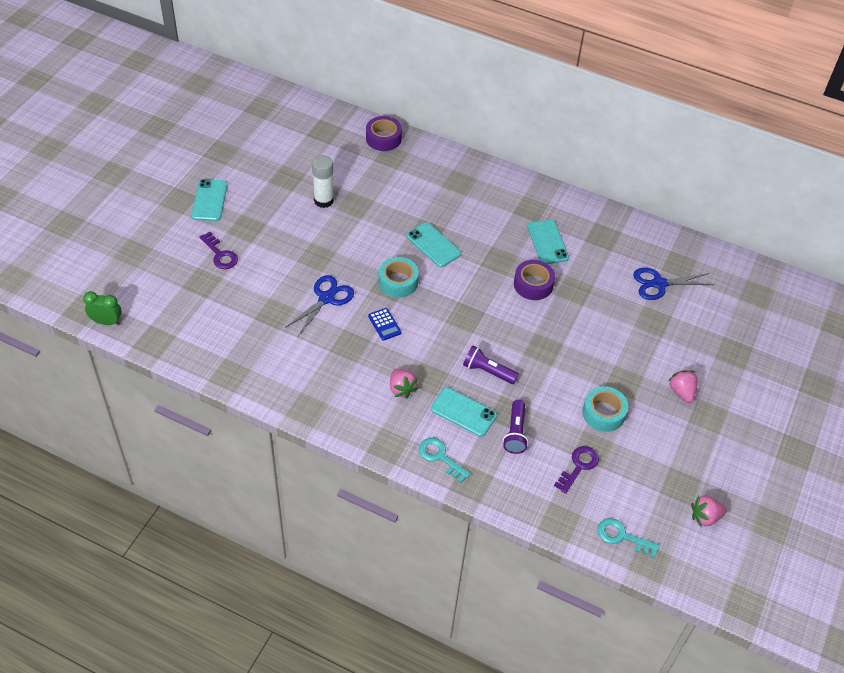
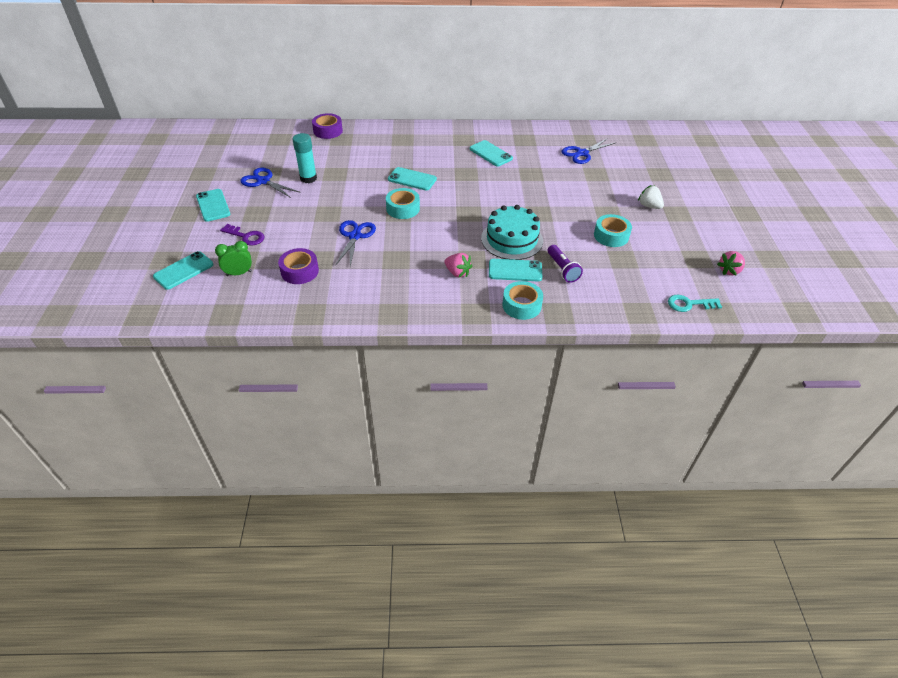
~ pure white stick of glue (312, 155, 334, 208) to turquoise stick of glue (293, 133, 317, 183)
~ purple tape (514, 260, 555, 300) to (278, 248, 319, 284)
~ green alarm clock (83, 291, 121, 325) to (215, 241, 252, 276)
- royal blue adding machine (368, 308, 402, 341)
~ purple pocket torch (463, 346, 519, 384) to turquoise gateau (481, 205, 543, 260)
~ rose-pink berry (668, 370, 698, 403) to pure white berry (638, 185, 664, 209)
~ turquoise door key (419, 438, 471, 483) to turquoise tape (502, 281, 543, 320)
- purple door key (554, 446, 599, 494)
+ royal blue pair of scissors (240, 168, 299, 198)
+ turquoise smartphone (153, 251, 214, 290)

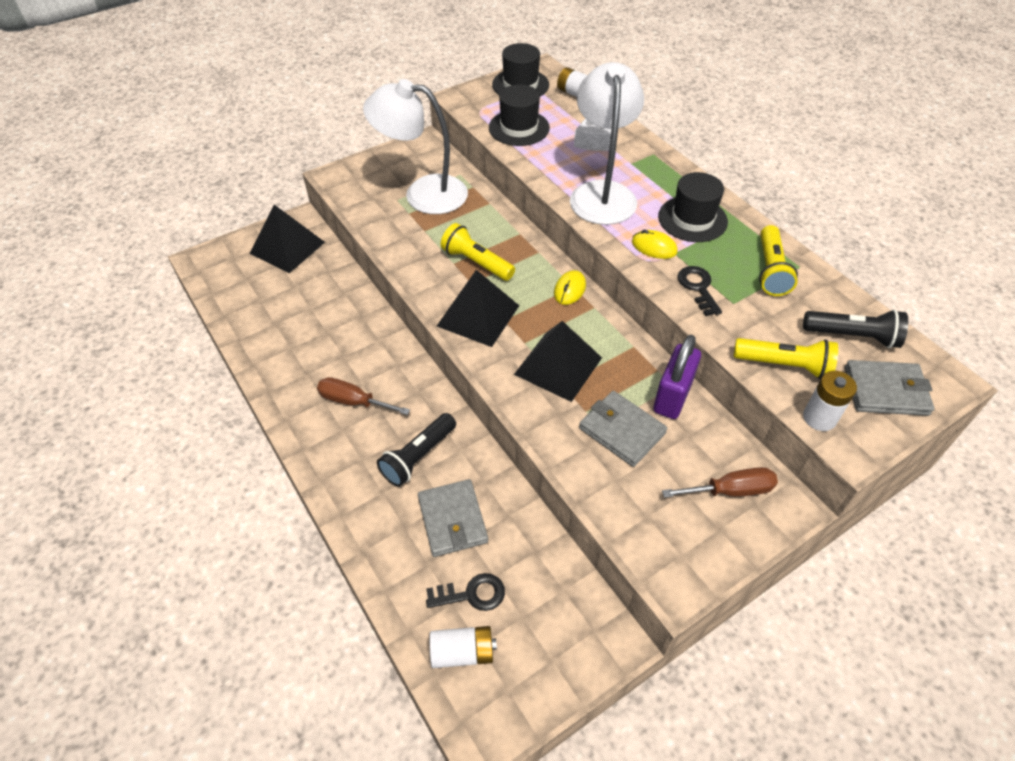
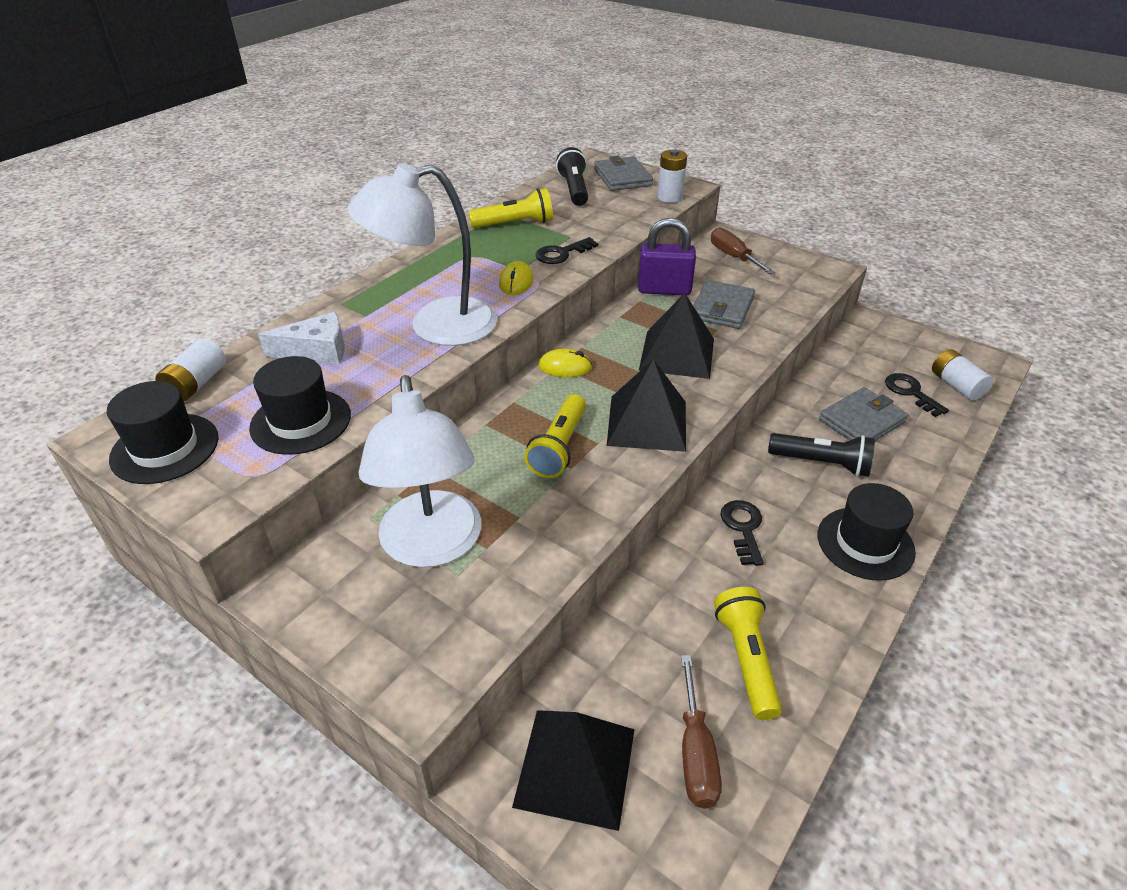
~ jet-black tall hat (658, 172, 728, 242) to (818, 483, 916, 581)
~ golden pocket torch (734, 338, 838, 379) to (714, 587, 782, 720)
~ dark brown screwdriver (317, 377, 410, 415) to (681, 655, 722, 809)
+ jet-black door key (720, 500, 764, 566)

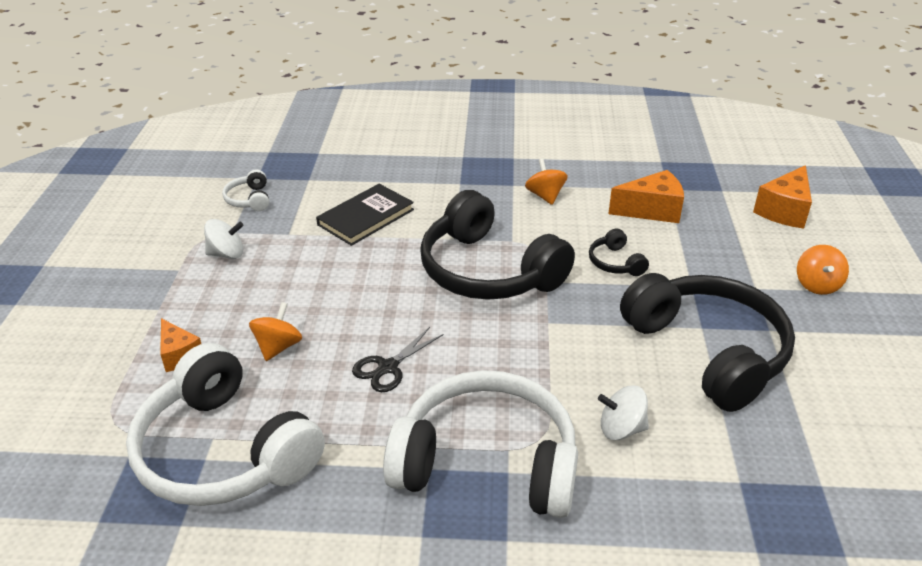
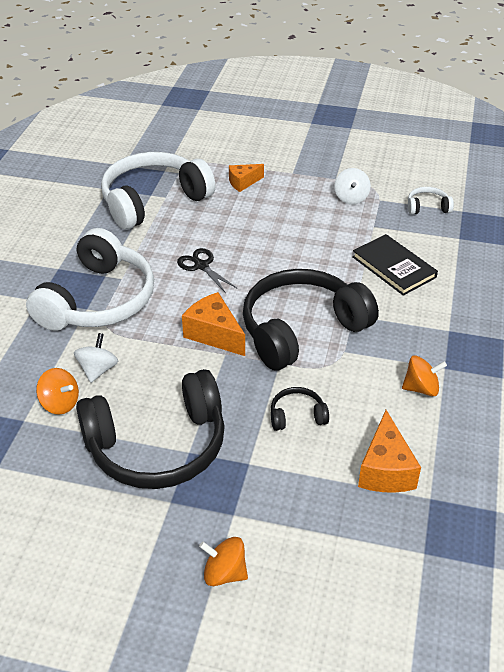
~ bright orange cheese wedge (753, 165, 812, 228) to (182, 292, 245, 356)
~ bright orange spinning top (249, 302, 302, 361) to (36, 368, 79, 415)

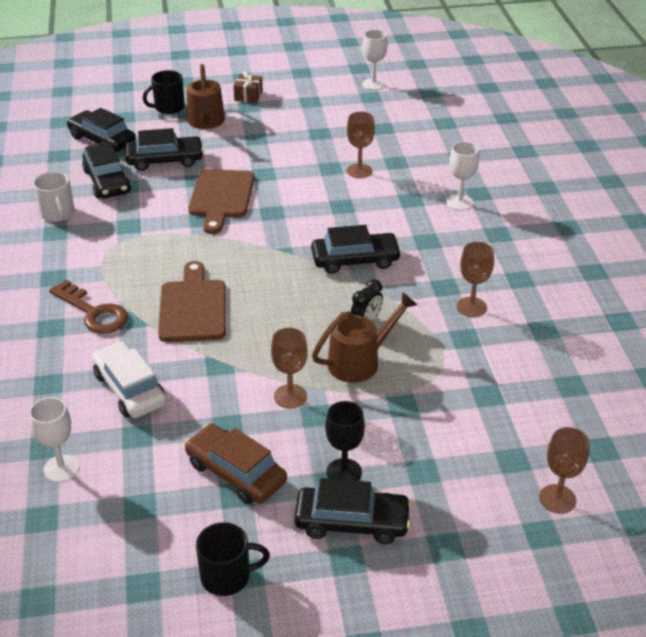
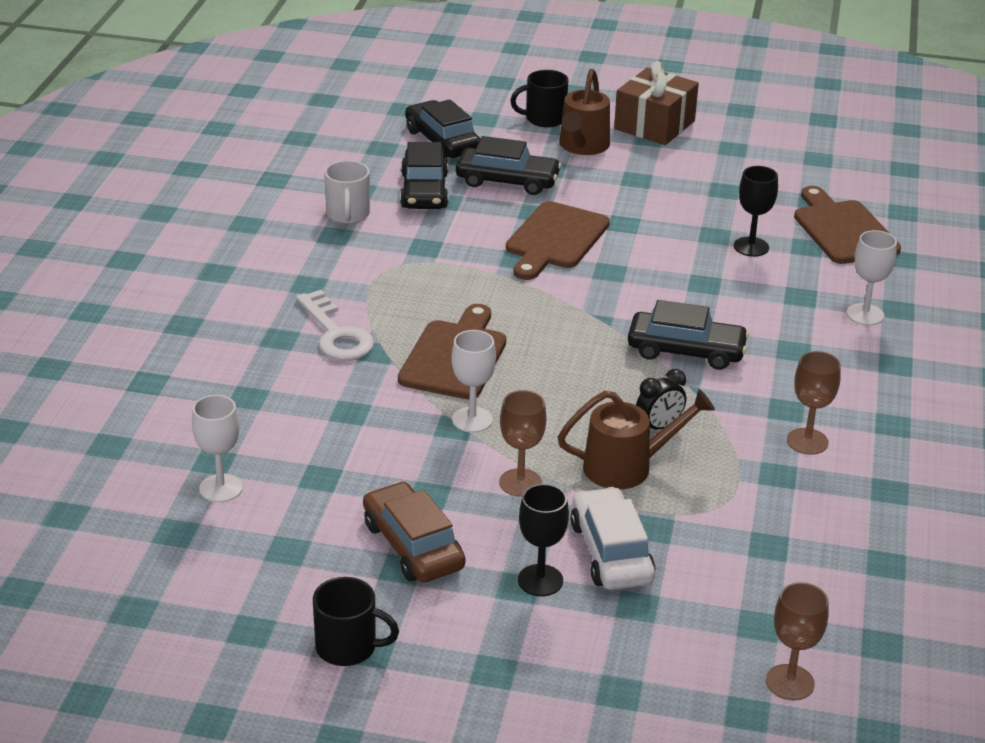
~ pure white goblet (362, 29, 387, 90) to (451, 330, 496, 433)
~ dark brown present (233, 71, 263, 103) = (614, 61, 699, 145) x1.87
~ dark brown goblet (347, 112, 375, 178) to jet-black goblet (734, 166, 778, 257)
~ dark brown door key (49, 280, 128, 334) to pure white door key (296, 290, 374, 360)
~ pure white toy car (92, 341, 166, 418) to (570, 487, 656, 590)
- jet-black toy car (294, 478, 411, 544)
+ dark brown chopping board (794, 186, 901, 264)

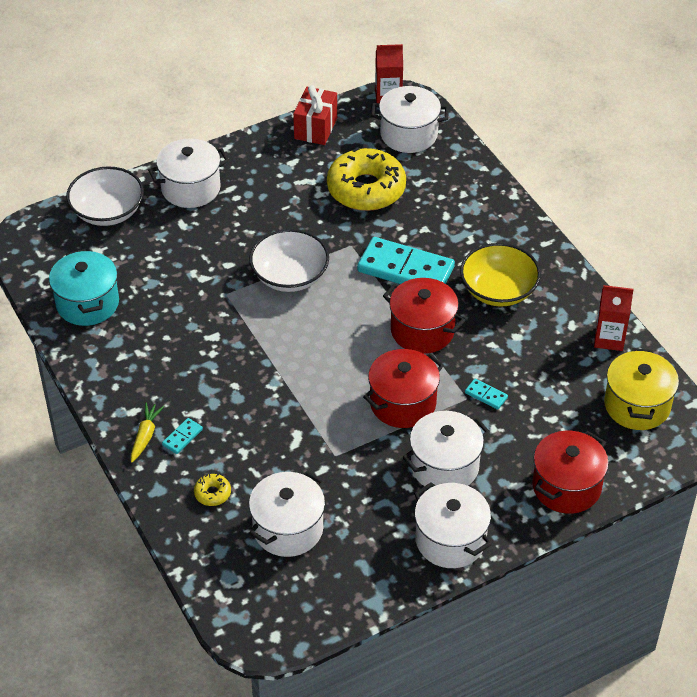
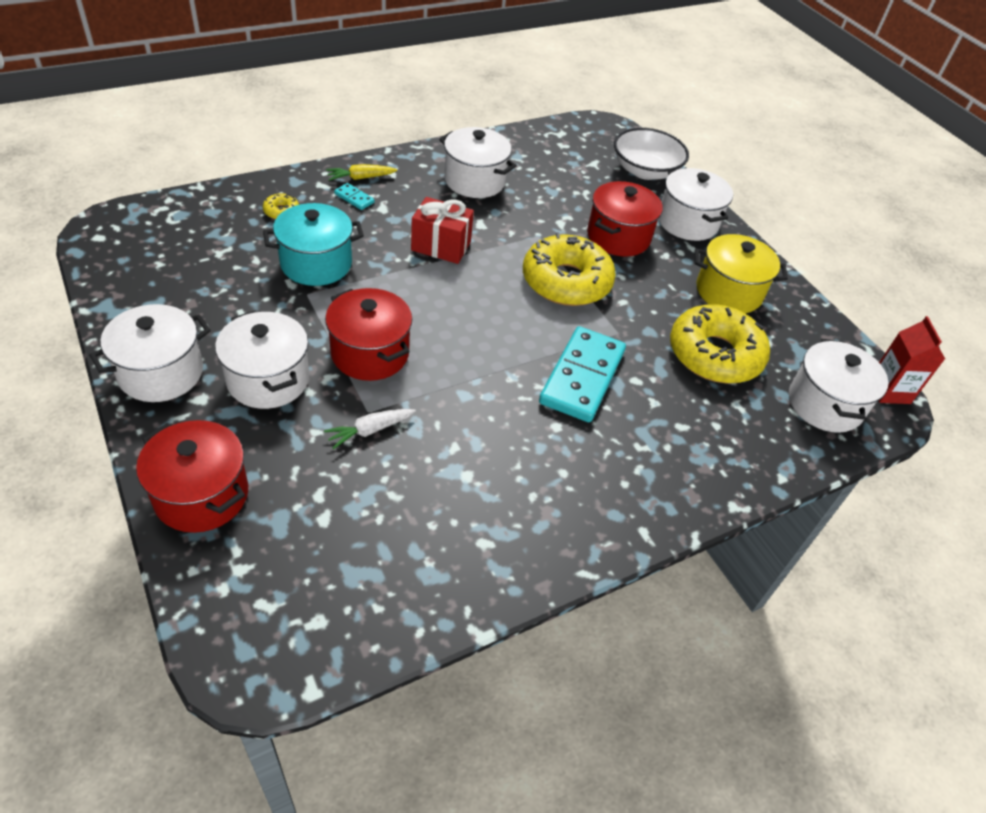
~ scarlet present (293, 85, 337, 145) to (411, 197, 474, 264)
~ pure white deep dish (249, 229, 329, 292) to golden donut (523, 232, 616, 306)
- golden deep dish (460, 243, 541, 307)
~ turquoise stockpot (49, 249, 119, 326) to (263, 203, 364, 286)
~ scarlet stockpot (383, 278, 465, 354) to (587, 181, 663, 257)
- scarlet juice carton (594, 285, 634, 351)
~ golden stockpot (604, 348, 679, 430) to (695, 234, 788, 313)
~ turquoise domino tile (465, 378, 508, 410) to pure white carrot (324, 409, 416, 449)
~ golden carrot (131, 403, 164, 462) = (326, 164, 397, 181) 150 degrees clockwise
~ pure white stockpot (249, 471, 325, 557) to (439, 127, 517, 198)

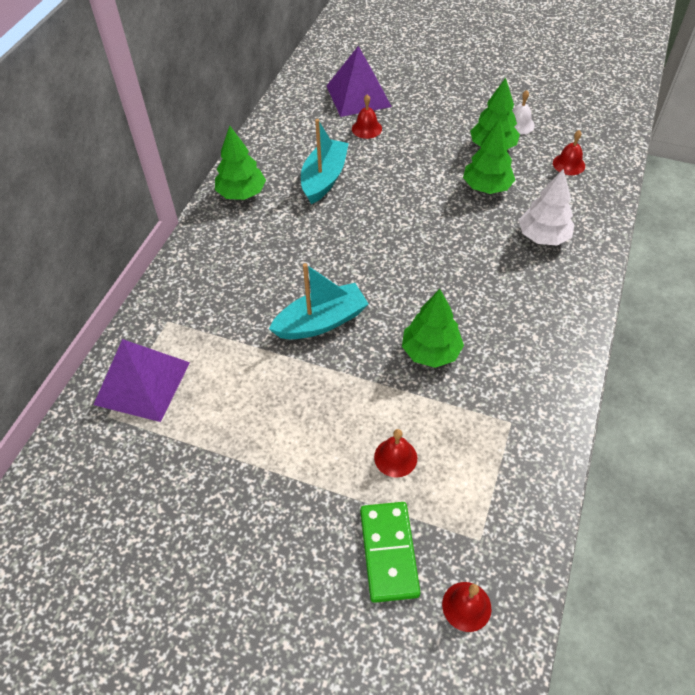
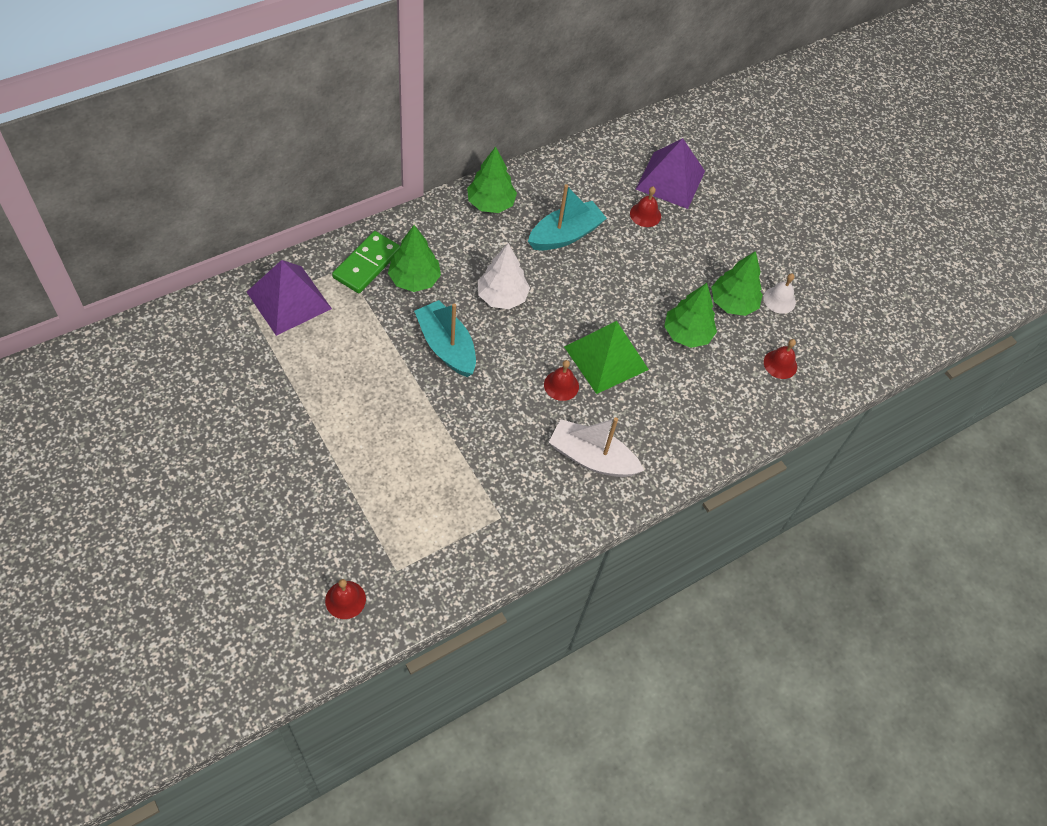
~ pure white fir tree (519, 169, 575, 246) to (478, 243, 530, 309)
~ turquoise boat (269, 263, 369, 339) = (414, 300, 476, 377) 135 degrees counterclockwise
~ green fir tree (402, 289, 464, 368) to (388, 225, 441, 292)
~ scarlet hand bell (374, 429, 417, 478) to (544, 360, 579, 401)
~ green domino tile (360, 502, 420, 603) to (332, 231, 400, 293)
+ green pyramid shape (564, 321, 649, 394)
+ pure white boat (549, 417, 644, 477)

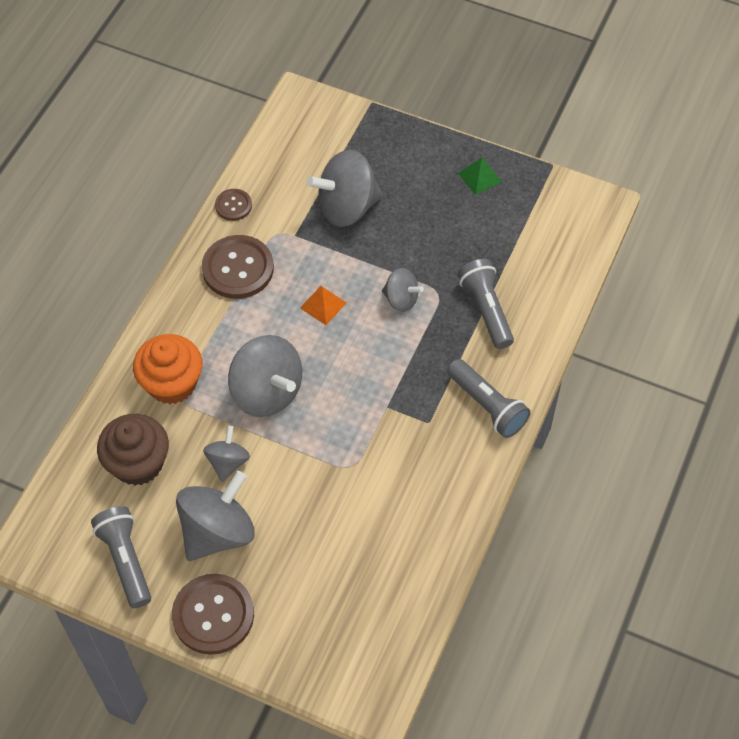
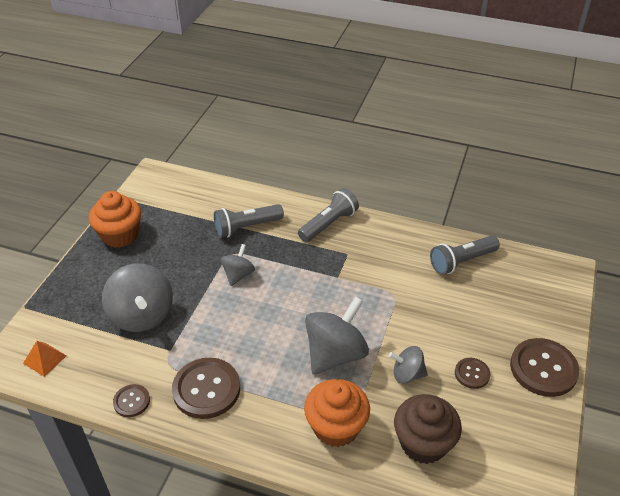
~ green pyramid shape (458, 157, 502, 195) to bright orange fairy cake (89, 191, 141, 248)
~ bright orange pyramid shape (300, 286, 347, 325) to (23, 341, 67, 377)
~ gray spinning top (176, 471, 255, 561) to dark brown button (455, 358, 490, 389)
~ gray pocket torch (91, 506, 151, 608) to (430, 236, 500, 275)

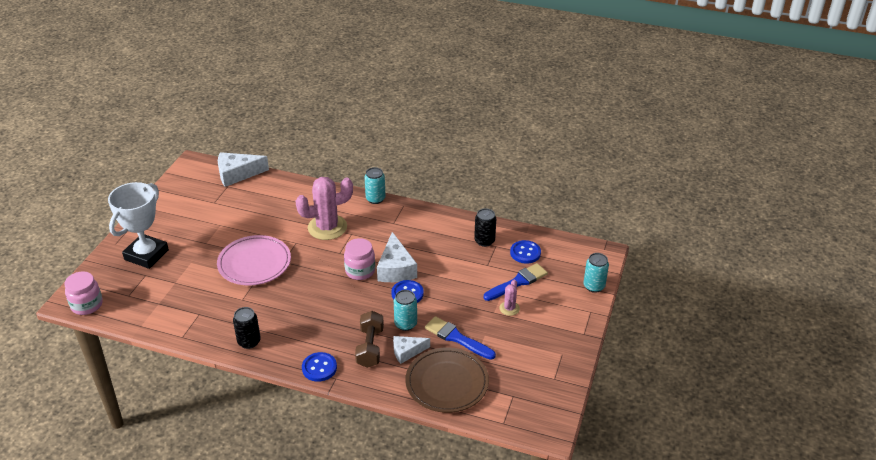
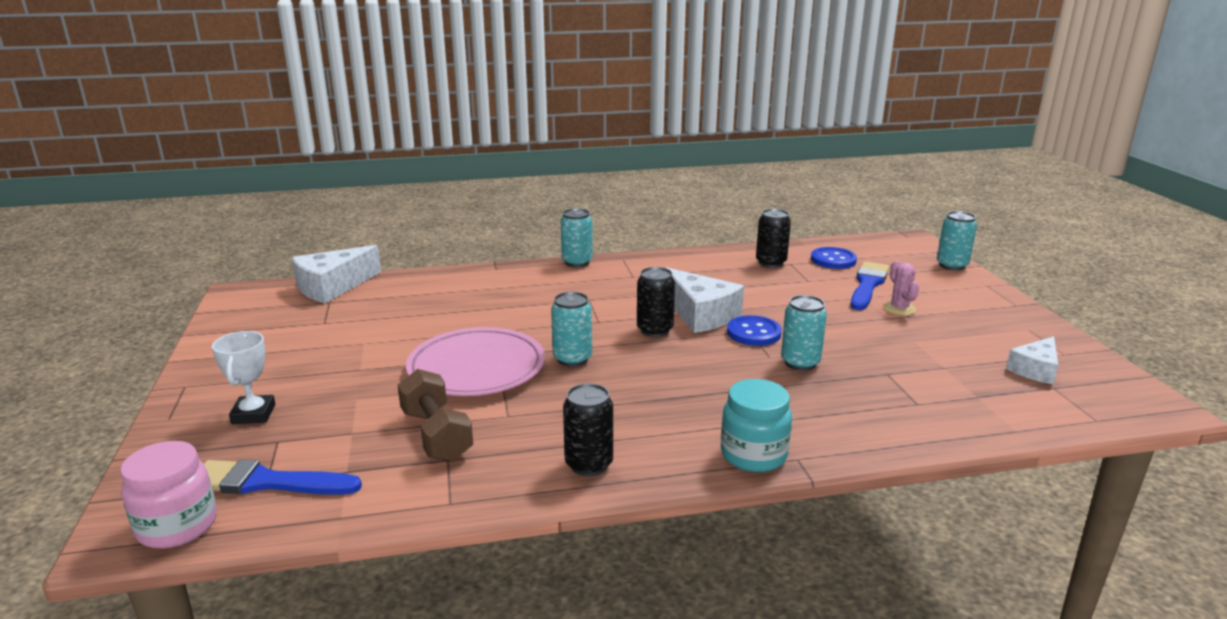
- rose-pink saguaro cactus (295, 177, 353, 240)
~ pure white award cup (108, 182, 169, 269) = (212, 331, 275, 424) x0.52
~ rose-pink preserve jar (344, 238, 375, 280) to jet-black can (637, 267, 675, 337)
~ dark brown dumbbell (355, 311, 384, 368) to (398, 369, 473, 461)
~ royal blue brush (425, 316, 496, 360) to (204, 459, 362, 495)
~ pure white cheese wedge (393, 336, 430, 364) to (1006, 336, 1058, 384)
- dark brown plate (405, 348, 489, 413)
~ royal blue button (302, 352, 337, 382) to turquoise preserve jar (721, 379, 792, 472)
+ turquoise can (551, 292, 592, 367)

